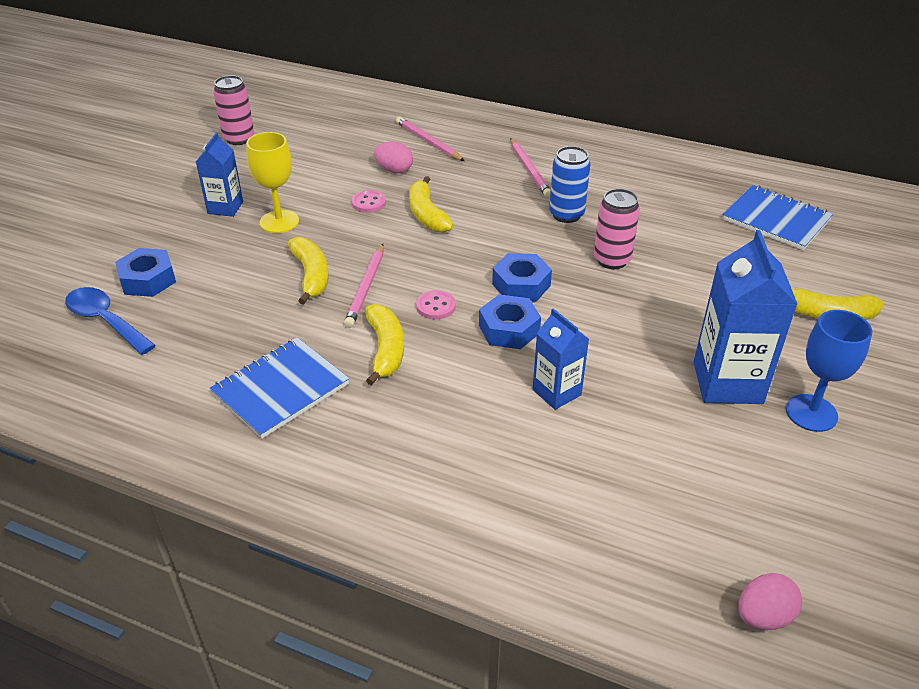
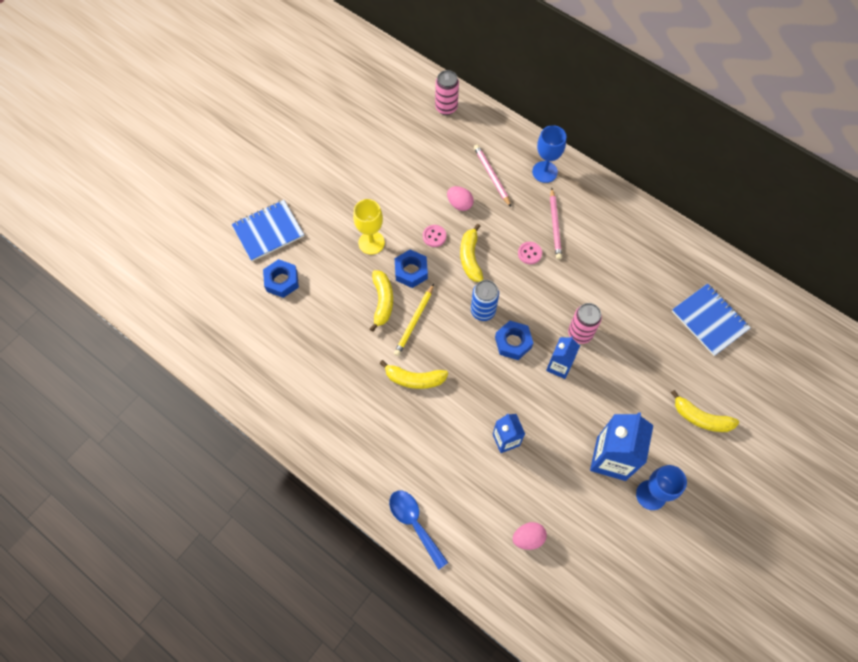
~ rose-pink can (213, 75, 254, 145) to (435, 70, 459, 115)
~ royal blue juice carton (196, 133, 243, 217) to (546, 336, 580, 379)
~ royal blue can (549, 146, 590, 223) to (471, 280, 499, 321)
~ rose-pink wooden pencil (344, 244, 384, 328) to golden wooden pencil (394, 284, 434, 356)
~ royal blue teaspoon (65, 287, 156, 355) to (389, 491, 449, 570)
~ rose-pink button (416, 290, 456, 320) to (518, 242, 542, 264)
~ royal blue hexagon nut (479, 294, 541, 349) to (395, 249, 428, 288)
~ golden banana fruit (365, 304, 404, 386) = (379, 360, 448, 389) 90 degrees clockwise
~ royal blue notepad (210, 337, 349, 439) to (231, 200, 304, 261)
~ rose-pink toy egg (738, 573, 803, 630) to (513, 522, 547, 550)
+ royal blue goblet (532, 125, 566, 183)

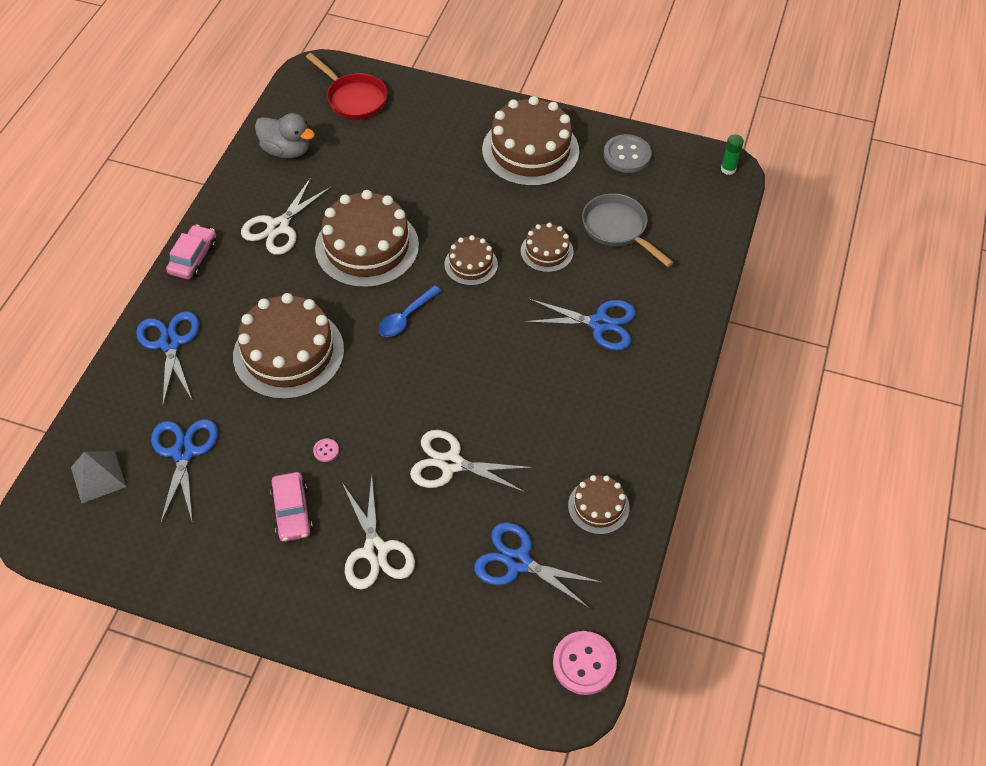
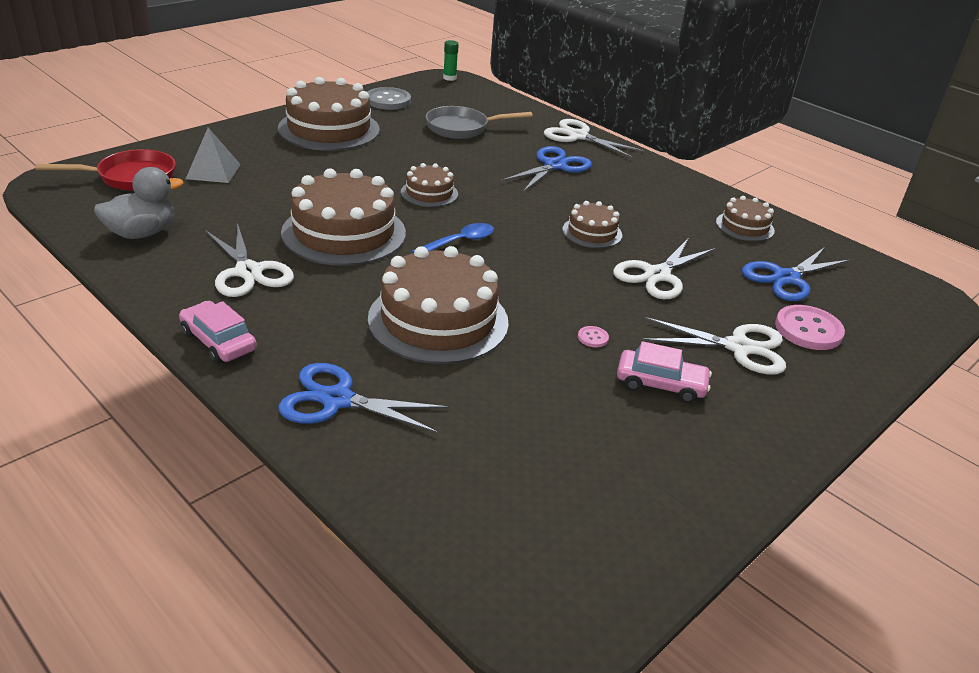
~ dark brown gateau (521, 223, 574, 272) to (562, 201, 622, 248)
~ royal blue teaspoon (378, 285, 441, 337) = (412, 223, 494, 253) 105 degrees counterclockwise
- royal blue pair of scissors (151, 419, 218, 525)
~ gray pyramid shape (71, 451, 126, 503) to (186, 128, 241, 183)
~ rose-pink button (553, 631, 617, 695) to (775, 305, 845, 350)
+ pure white pair of scissors (544, 119, 644, 158)

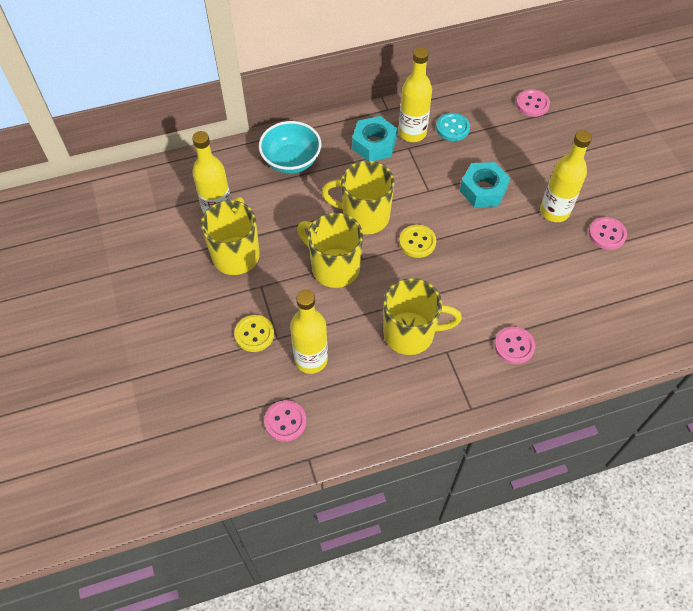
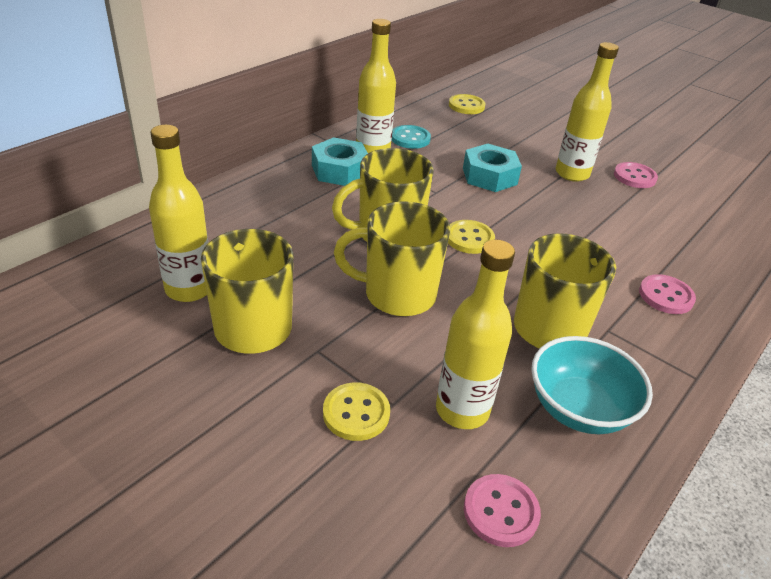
~ rose-pink button (516, 89, 550, 117) to golden button (449, 94, 485, 114)
~ turquoise deep dish (259, 121, 321, 174) to (531, 336, 653, 434)

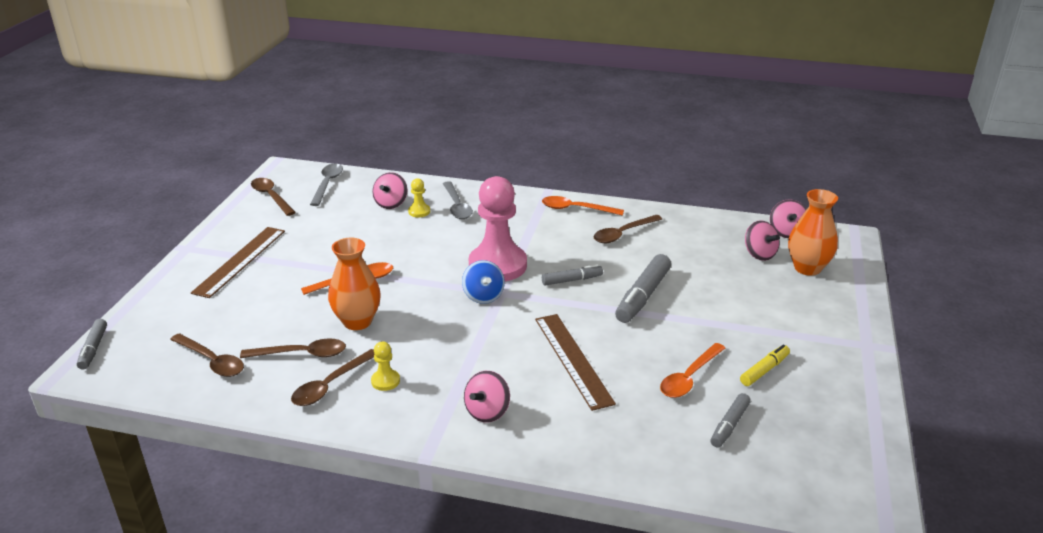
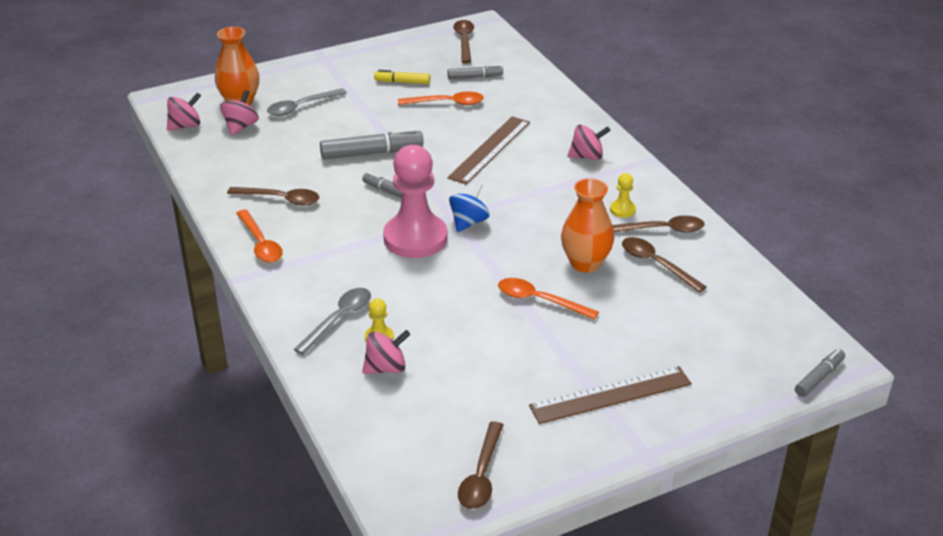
~ gray teaspoon (310, 164, 343, 206) to (267, 88, 347, 116)
~ dark brown teaspoon (170, 333, 244, 377) to (453, 20, 474, 63)

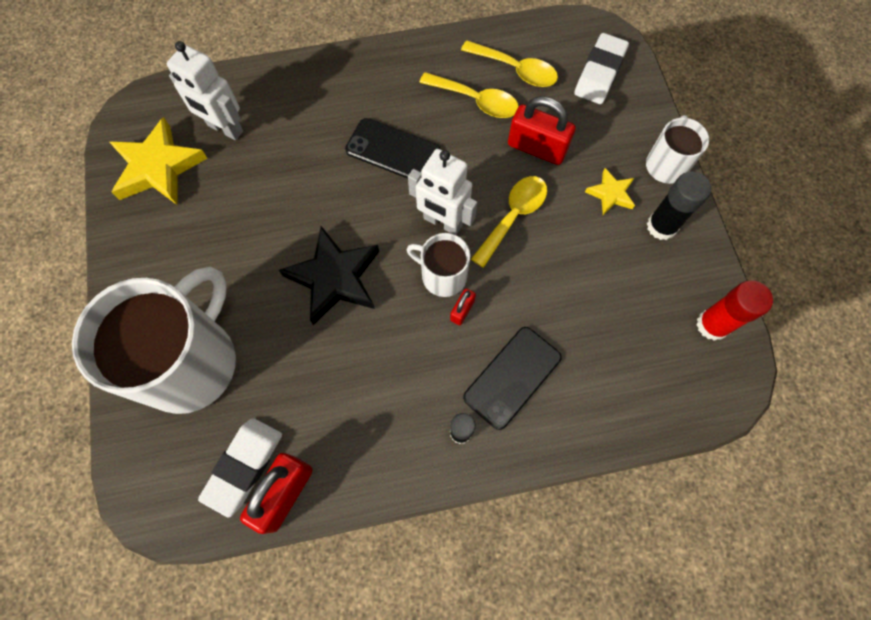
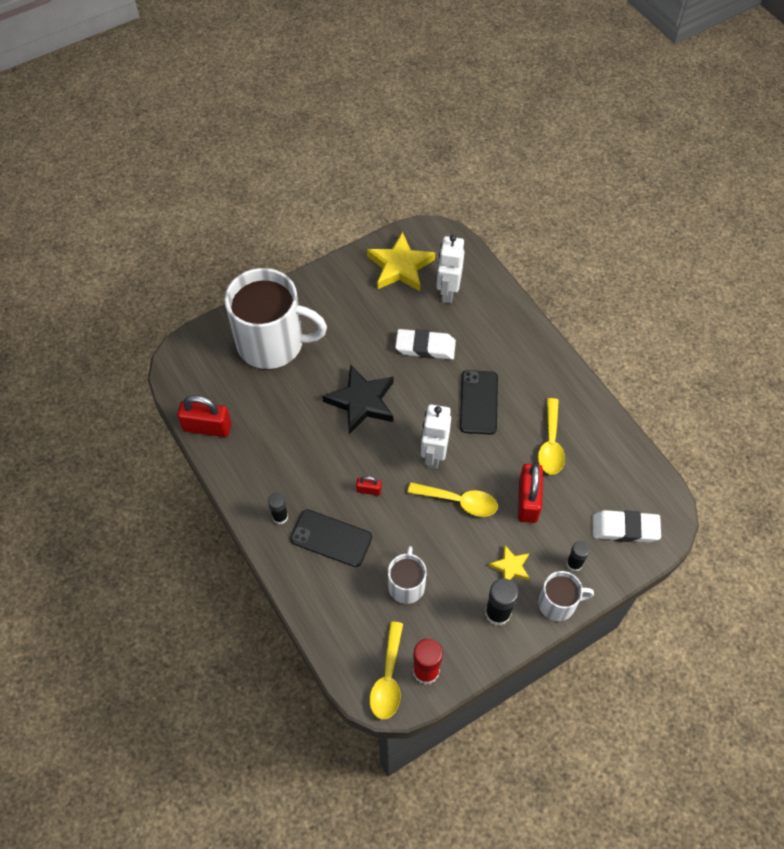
~ golden teaspoon (461, 40, 558, 87) to (369, 621, 403, 719)
~ pure white coffee mug (407, 233, 470, 297) to (388, 546, 427, 604)
~ pure white eraser (198, 418, 282, 518) to (395, 329, 456, 360)
+ jet-black stick of glue (566, 541, 590, 572)

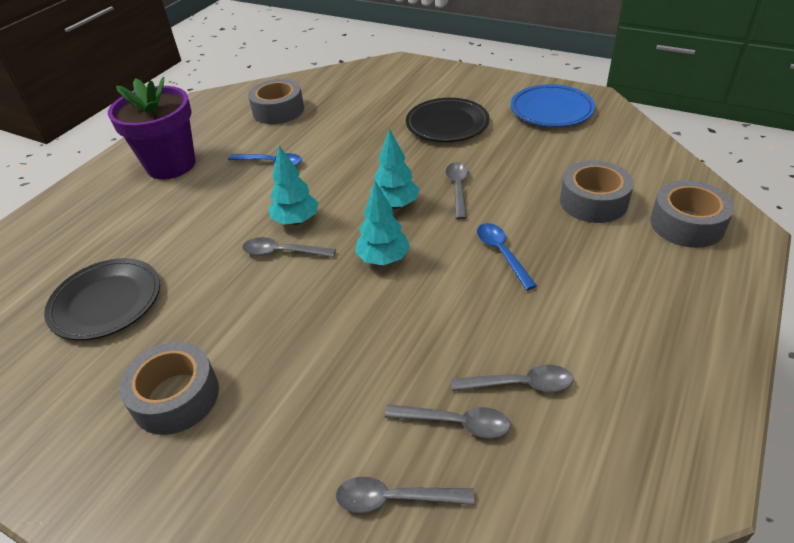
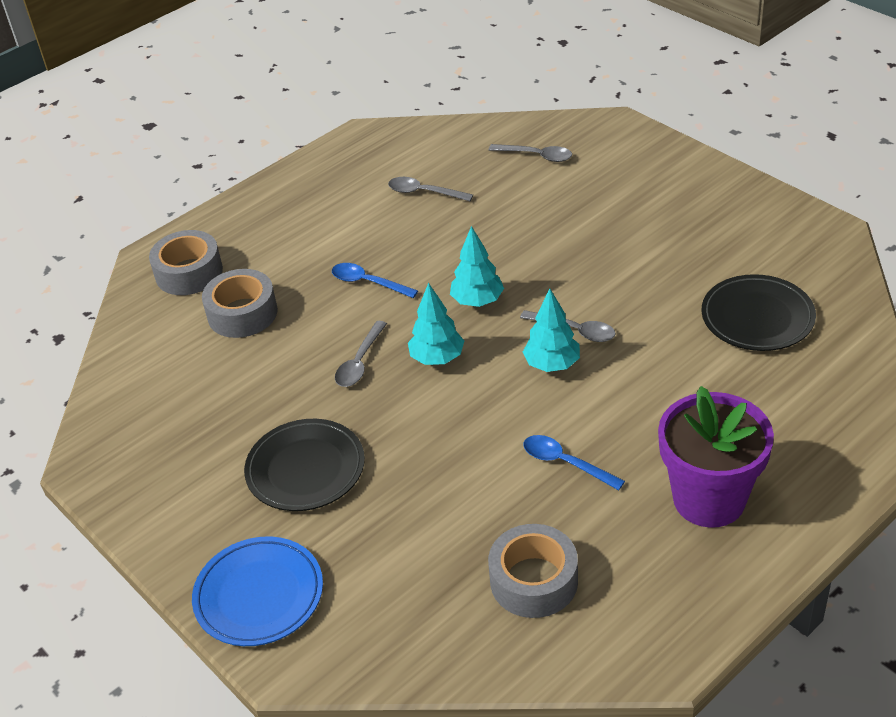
~ royal blue plate (511, 84, 595, 127) to (192, 536, 323, 646)
~ royal blue teaspoon (477, 223, 537, 290) = (332, 263, 418, 298) 120 degrees clockwise
- gray tape (119, 341, 219, 435)
- gray teaspoon (385, 405, 511, 438)

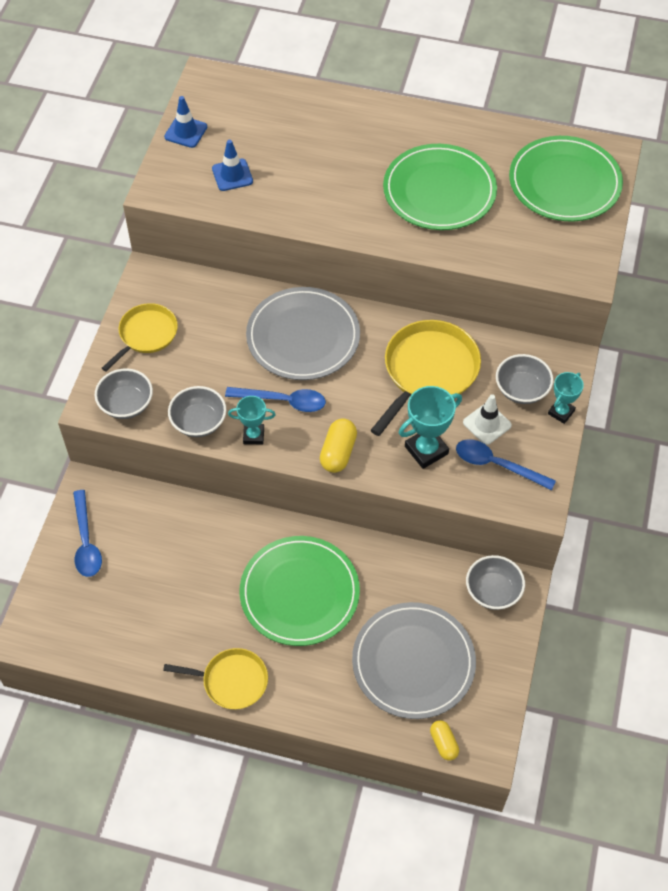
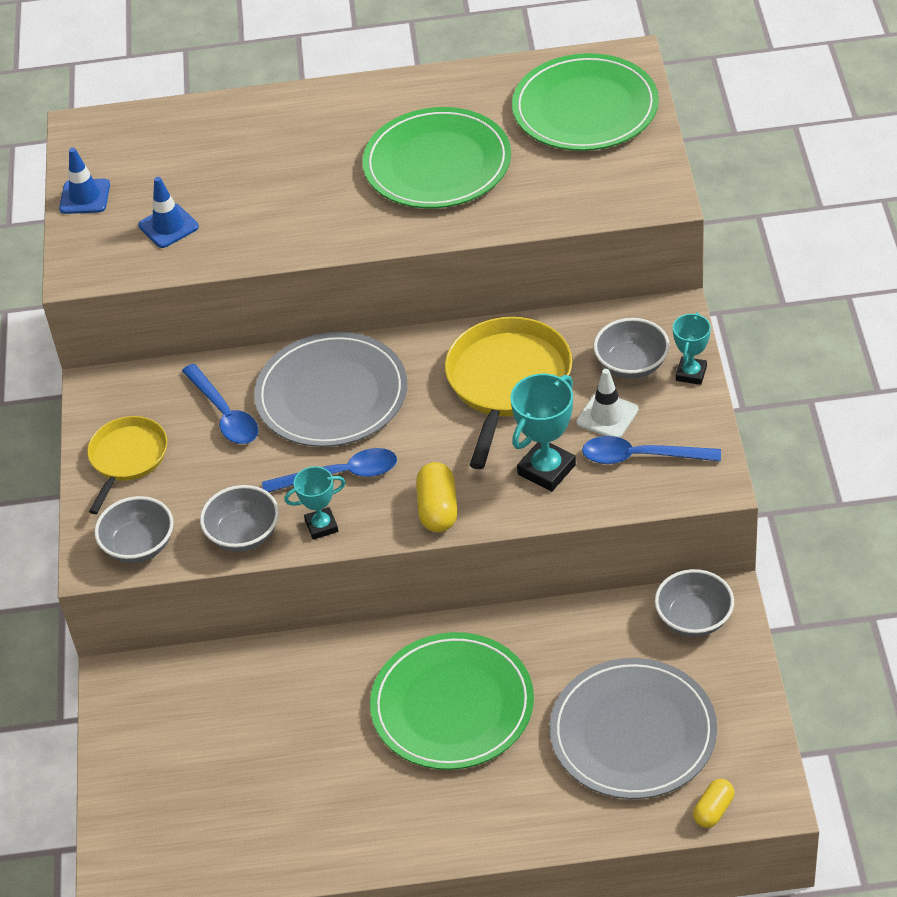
~ royal blue teaspoon (73, 490, 102, 577) to (182, 364, 259, 444)
- golden pan (163, 648, 268, 709)
~ golden pill shape (430, 720, 459, 760) = (693, 779, 734, 828) 75 degrees clockwise

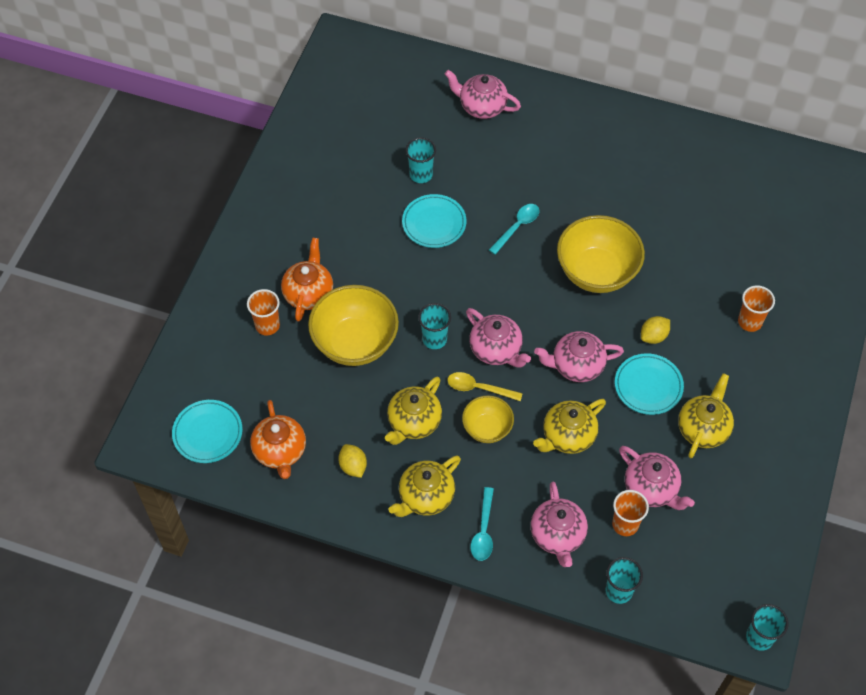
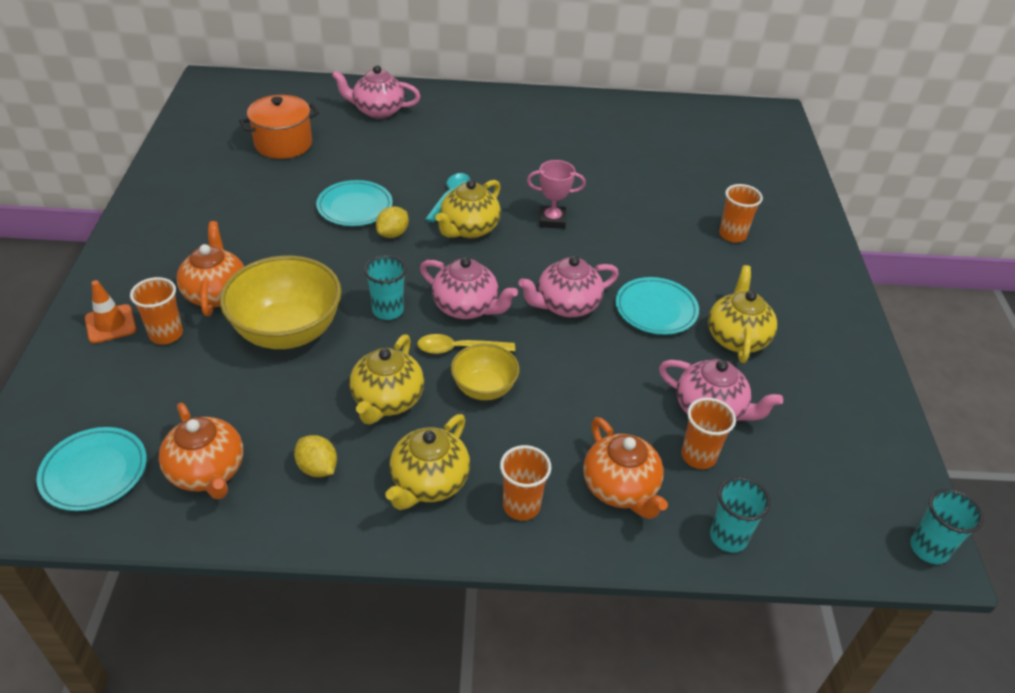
- turquoise cup (406, 138, 436, 183)
~ golden deep dish (557, 215, 645, 293) to rose-pink award cup (527, 160, 586, 229)
~ golden citrus fruit (641, 316, 670, 344) to (376, 206, 409, 238)
~ golden teapot (533, 399, 606, 454) to (435, 180, 501, 238)
~ rose-pink teapot (530, 482, 588, 567) to bright orange teapot (583, 417, 668, 519)
~ turquoise teaspoon (471, 487, 494, 561) to bright orange cup (500, 445, 552, 520)
+ bright orange stockpot (239, 95, 319, 159)
+ bright orange road cone (85, 280, 136, 344)

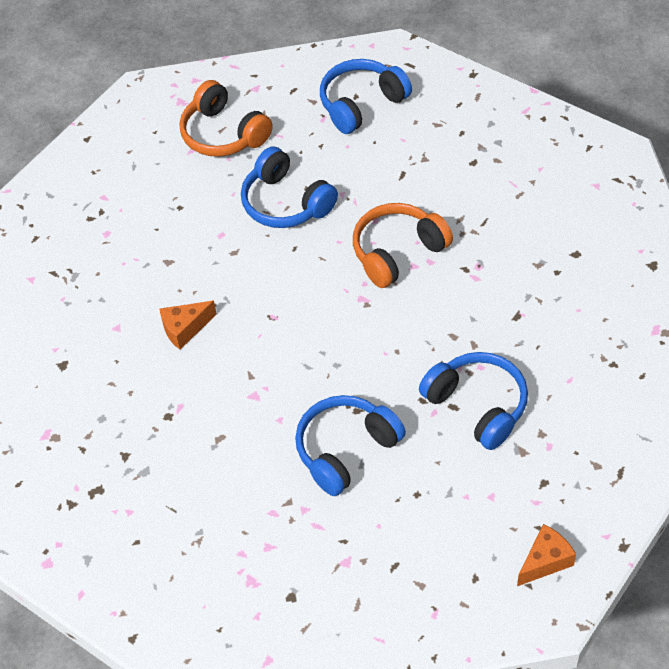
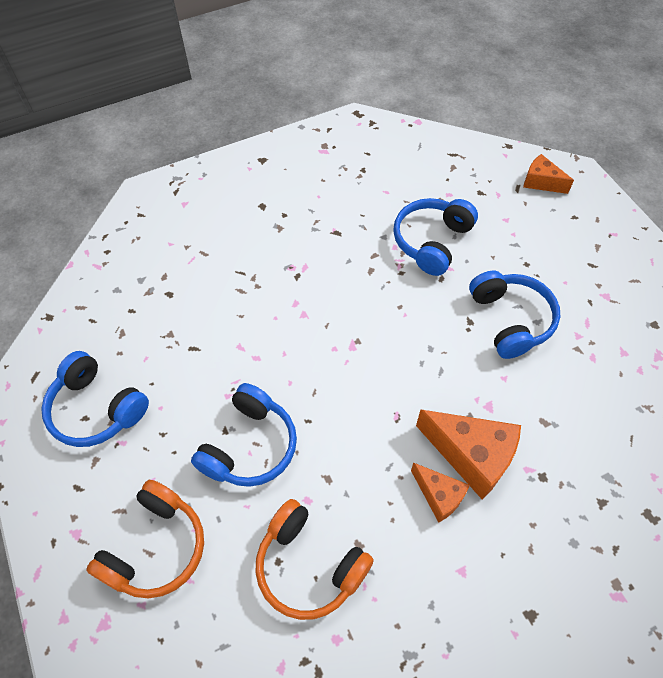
~ bright orange headphones (353, 203, 453, 288) to (255, 499, 374, 620)
~ royal blue headphones (295, 395, 406, 496) = (469, 271, 560, 359) 135 degrees counterclockwise
+ bright orange cheese wedge (416, 410, 521, 499)

